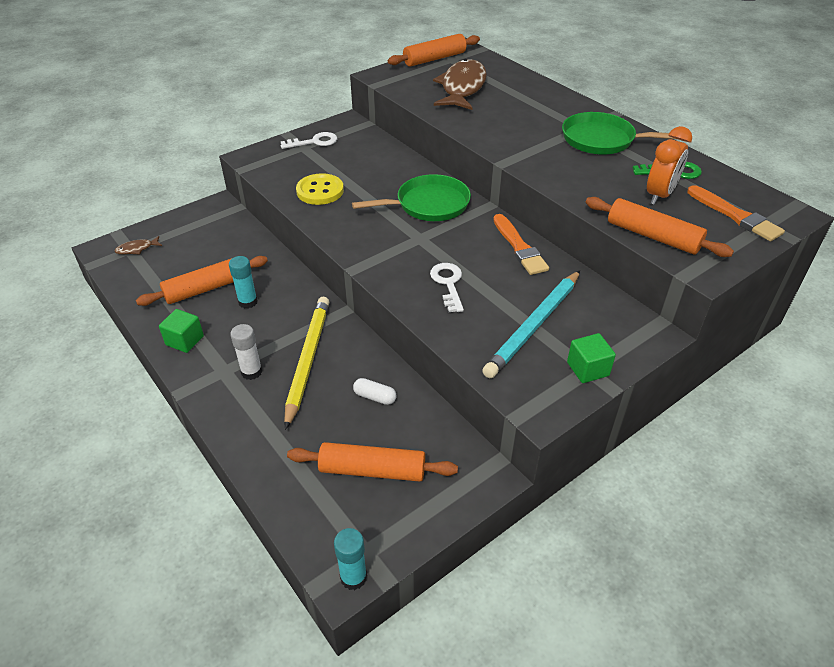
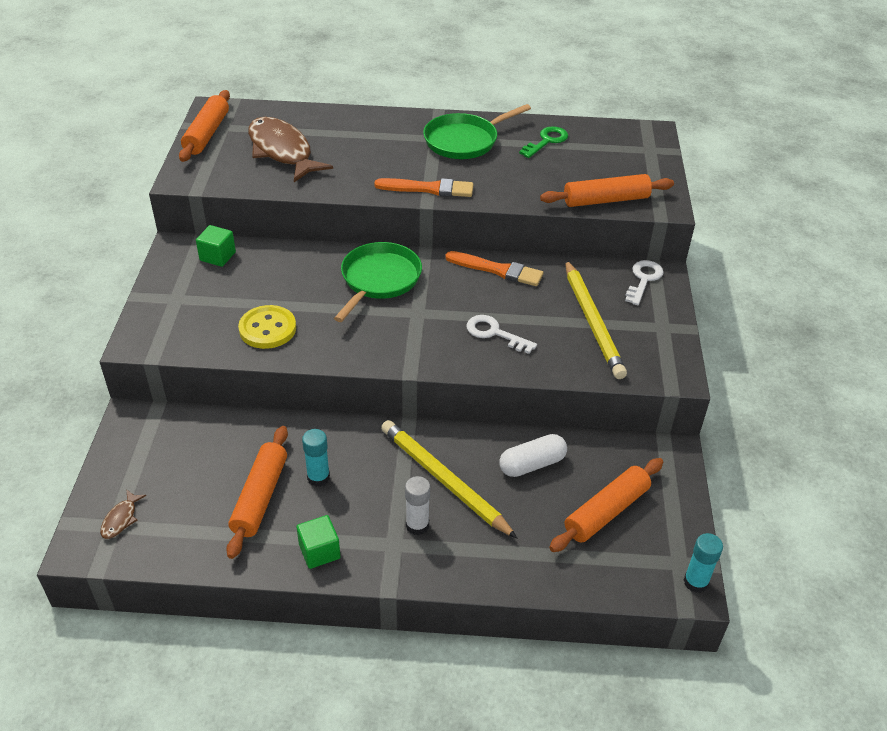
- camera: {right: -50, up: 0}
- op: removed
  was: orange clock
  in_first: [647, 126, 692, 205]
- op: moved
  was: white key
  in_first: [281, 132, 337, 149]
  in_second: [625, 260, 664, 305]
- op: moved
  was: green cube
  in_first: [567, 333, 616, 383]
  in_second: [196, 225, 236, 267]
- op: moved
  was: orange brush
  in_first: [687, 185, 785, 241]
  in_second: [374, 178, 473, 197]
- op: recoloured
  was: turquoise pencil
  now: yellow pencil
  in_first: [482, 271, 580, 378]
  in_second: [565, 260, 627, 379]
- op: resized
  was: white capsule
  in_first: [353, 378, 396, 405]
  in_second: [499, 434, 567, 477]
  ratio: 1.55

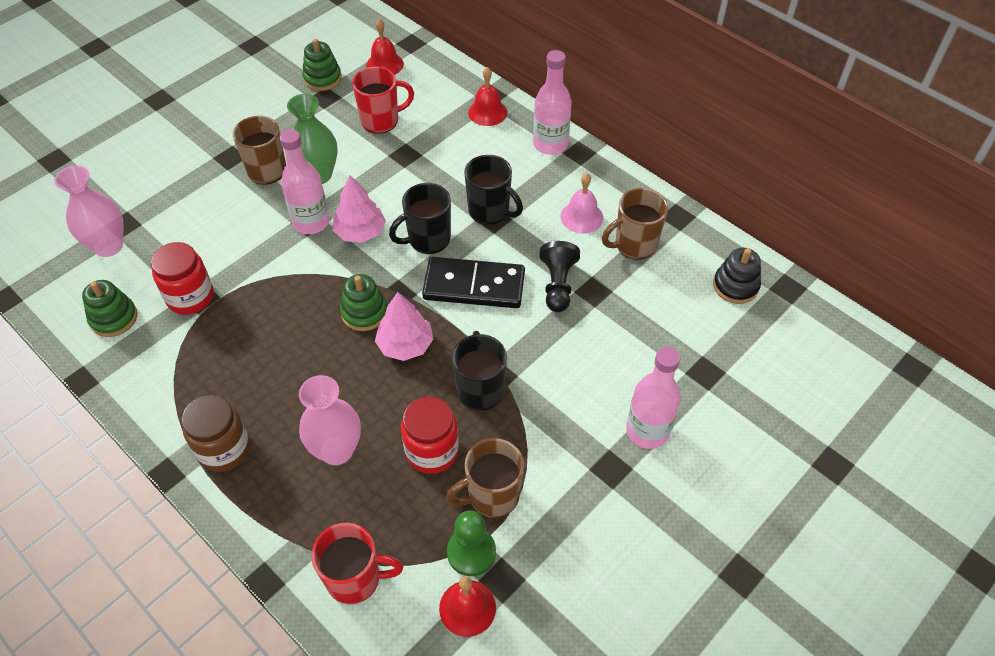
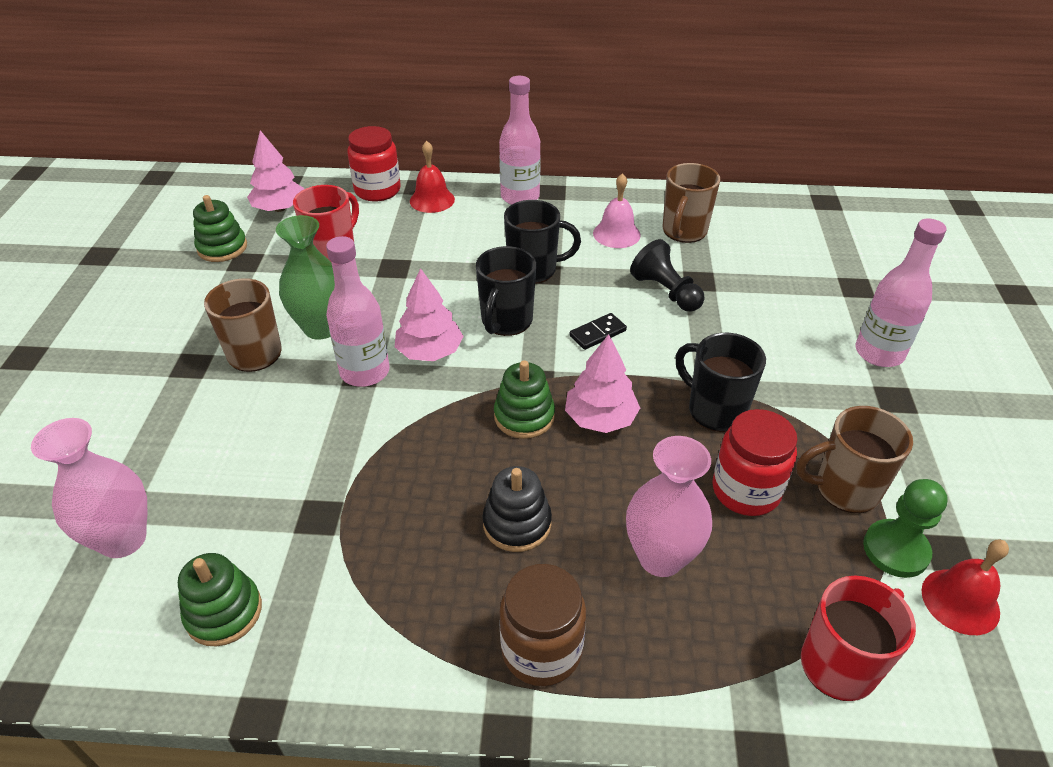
- camera: {right: -40, up: -10}
- op: moved
  was: red jar
  in_first: [151, 242, 214, 315]
  in_second: [347, 126, 401, 202]
- op: moved
  was: black stacking toy
  in_first: [713, 248, 761, 304]
  in_second: [483, 466, 552, 552]
- op: replaced
  was: red bell
  now: pink tree
  in_first: [366, 19, 404, 75]
  in_second: [247, 130, 305, 212]
- op: turned
  was: brown mug
  in_first: [446, 438, 524, 518]
  in_second: [796, 406, 913, 513]
  clockwise: 60
- op: resized
  was: black domino
  in_first: [422, 257, 525, 308]
  in_second: [569, 313, 627, 350]
  ratio: 0.45

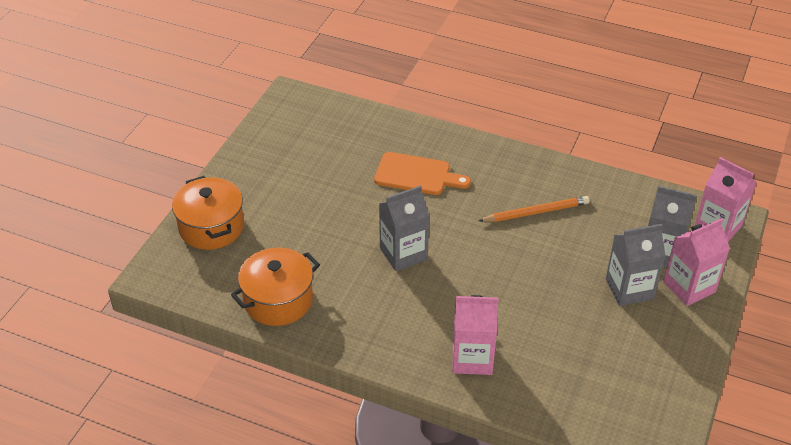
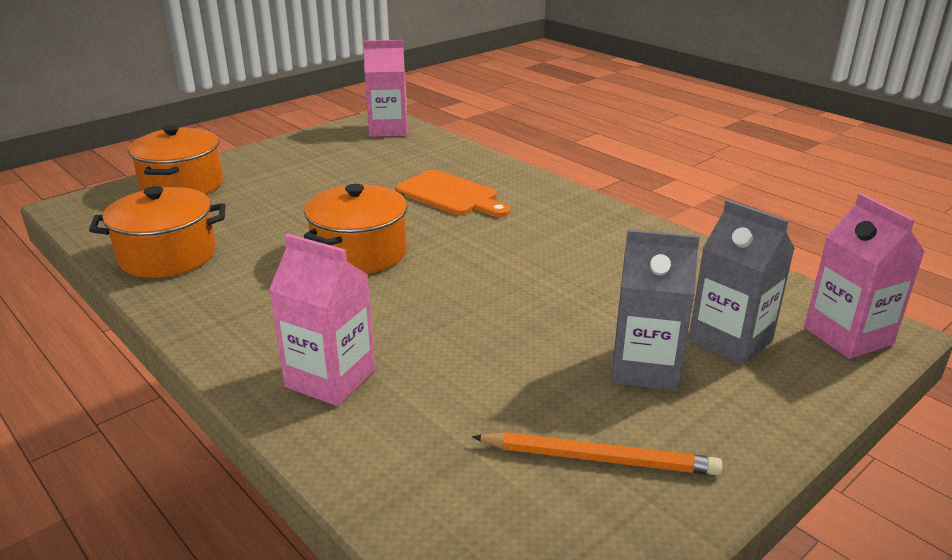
- camera: {right: 25, up: -15}
- op: moved
  was: orange pencil
  in_first: [479, 196, 590, 222]
  in_second: [472, 432, 723, 475]
- op: moved
  was: pink carton
  in_first: [663, 218, 730, 306]
  in_second: [363, 40, 407, 137]
- op: replaced
  was: grey carton
  now: orange pot
  in_first: [379, 185, 429, 271]
  in_second: [304, 184, 408, 274]

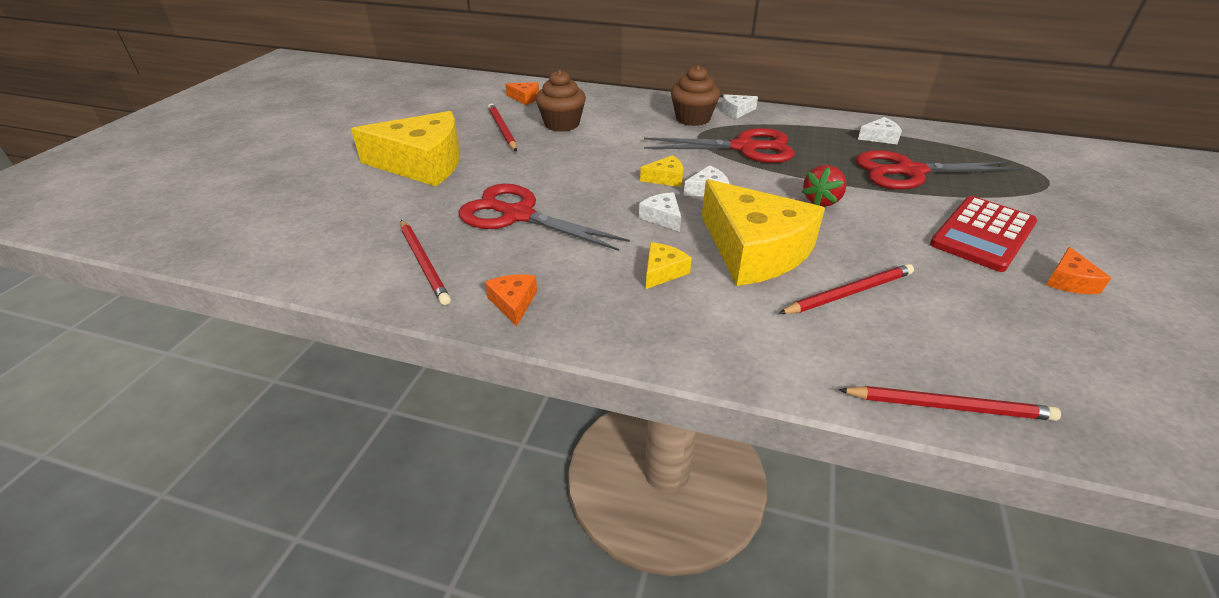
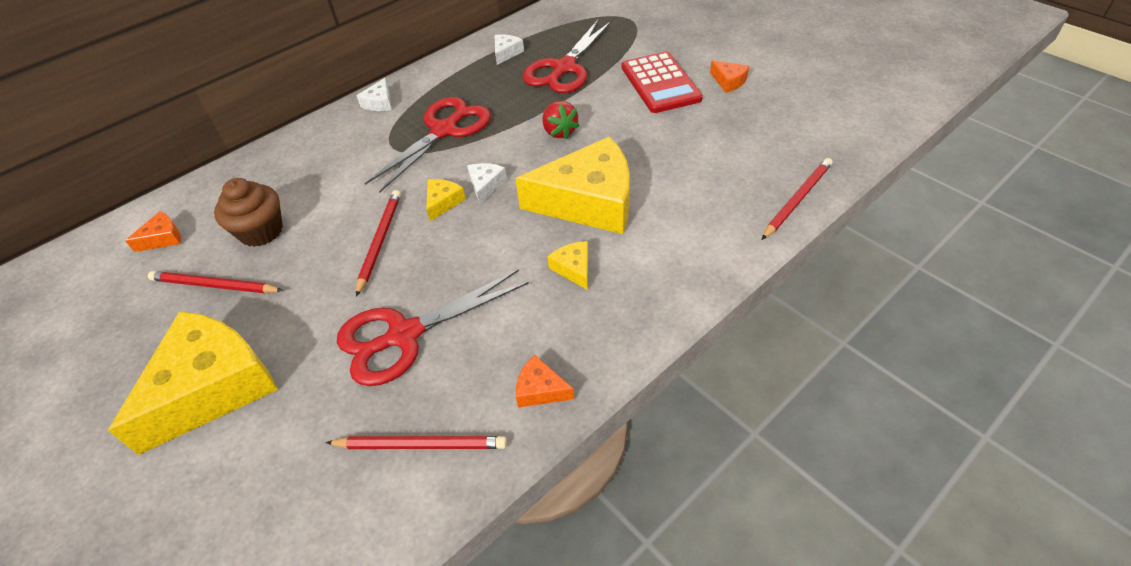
- camera: {right: -55, up: 10}
- op: removed
  was: white cheese
  in_first: [639, 192, 681, 232]
- op: removed
  was: brown cupcake
  in_first: [671, 65, 720, 126]
- op: moved
  was: red pencil
  in_first: [778, 264, 914, 314]
  in_second: [356, 190, 401, 297]

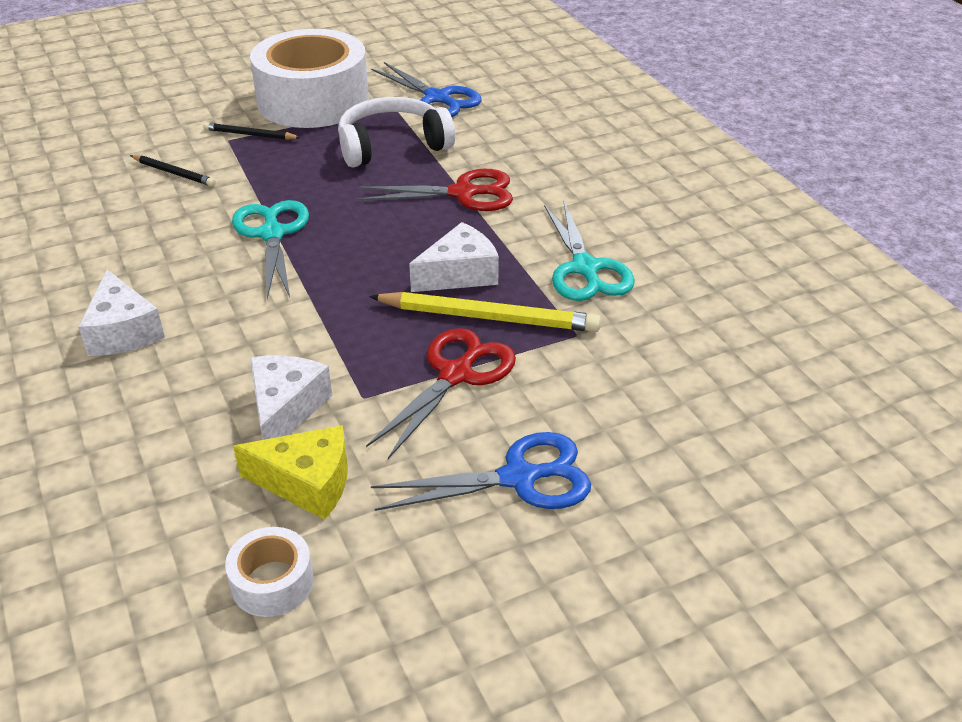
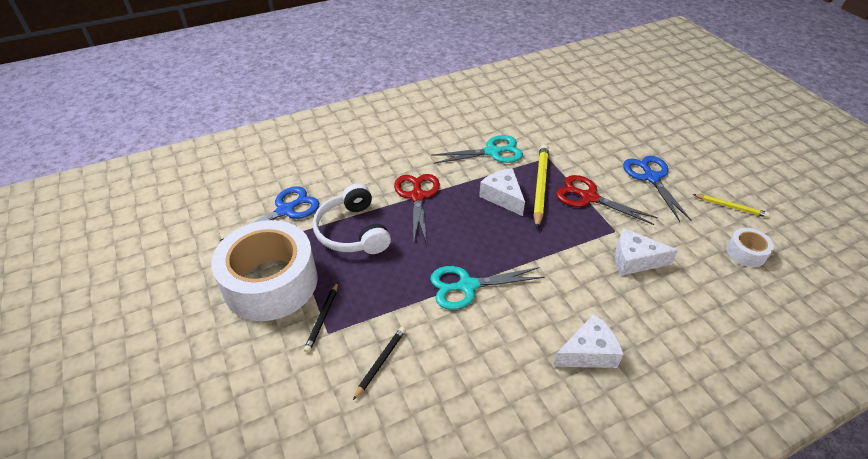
- camera: {right: -90, up: 5}
- op: removed
  was: yellow cheese
  in_first: [233, 425, 348, 520]
- op: added
  now: yellow pencil
  in_second: [693, 194, 770, 217]

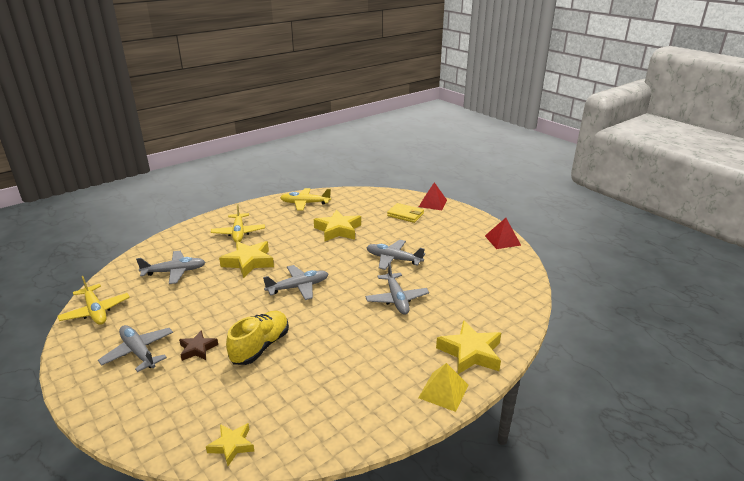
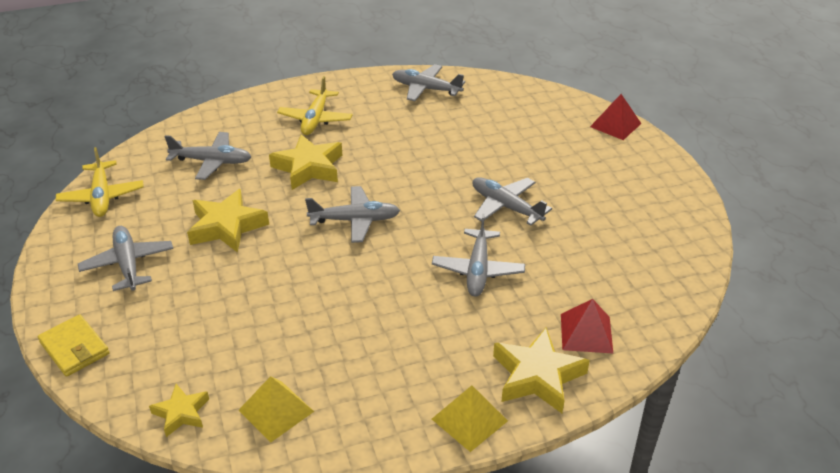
- camera: {right: 20, up: 10}
- op: removed
  was: brown star
  in_first: [179, 330, 218, 361]
- op: removed
  was: yellow shoe
  in_first: [226, 311, 289, 365]
- op: added
  now: yellow pyramid
  in_second: [238, 376, 314, 443]
- op: moved
  was: yellow star
  in_first: [314, 210, 361, 241]
  in_second: [187, 189, 269, 253]
- op: moved
  was: yellow wallet
  in_first: [387, 203, 424, 223]
  in_second: [38, 314, 109, 377]
- op: moved
  was: red pyramid
  in_first: [485, 218, 521, 249]
  in_second: [561, 299, 613, 353]
- op: recoloured
  was: yellow plane
  now: grey plane
  in_first: [280, 188, 331, 211]
  in_second: [392, 64, 465, 101]

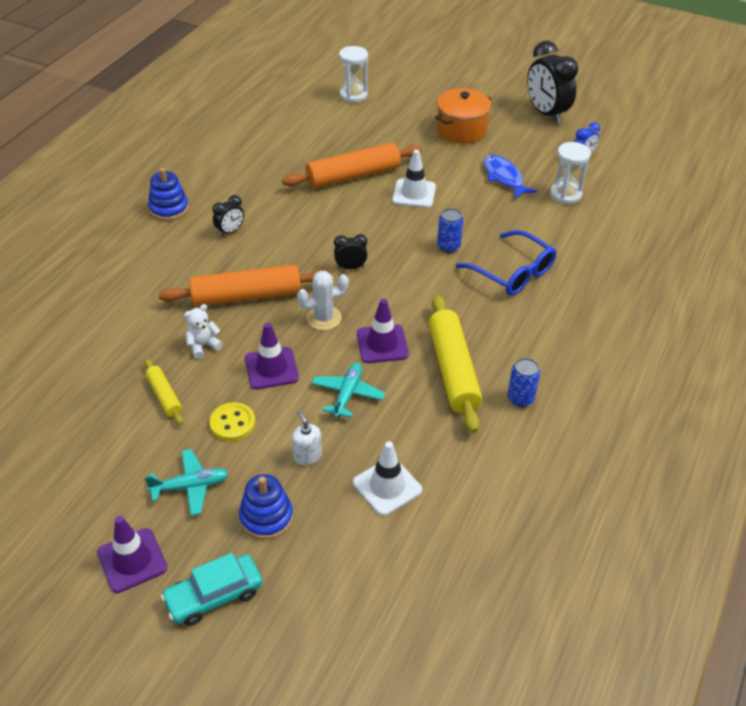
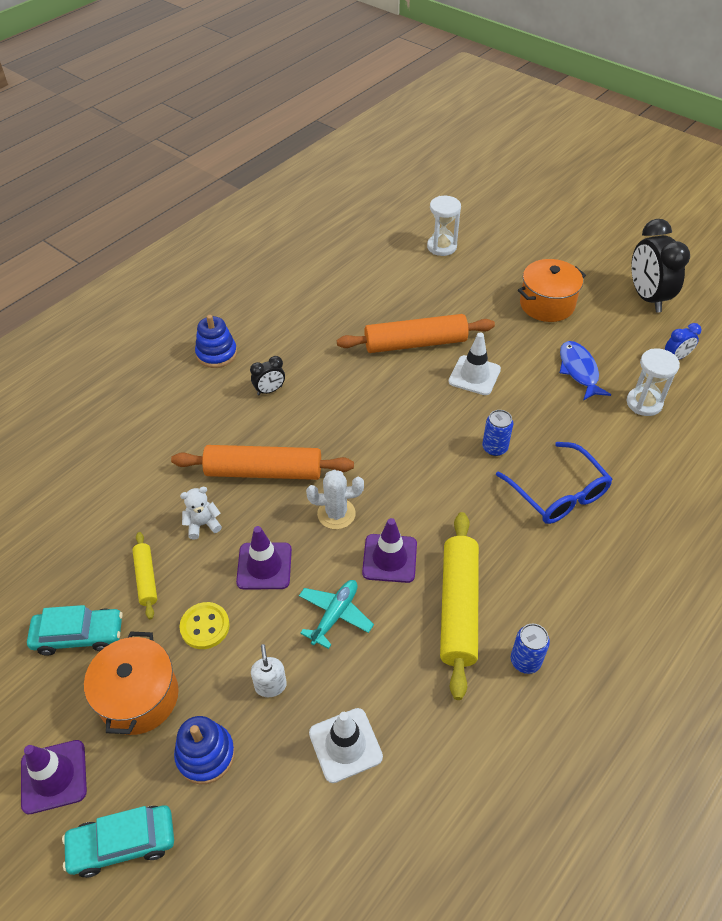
- camera: {right: 15, up: 5}
- op: removed
  was: black clock
  in_first: [334, 234, 367, 269]
- op: added
  now: turquoise car
  in_second: [27, 605, 123, 656]
- op: replaced
  was: turquoise plane
  now: orange pot
  in_first: [144, 449, 229, 516]
  in_second: [84, 631, 178, 735]

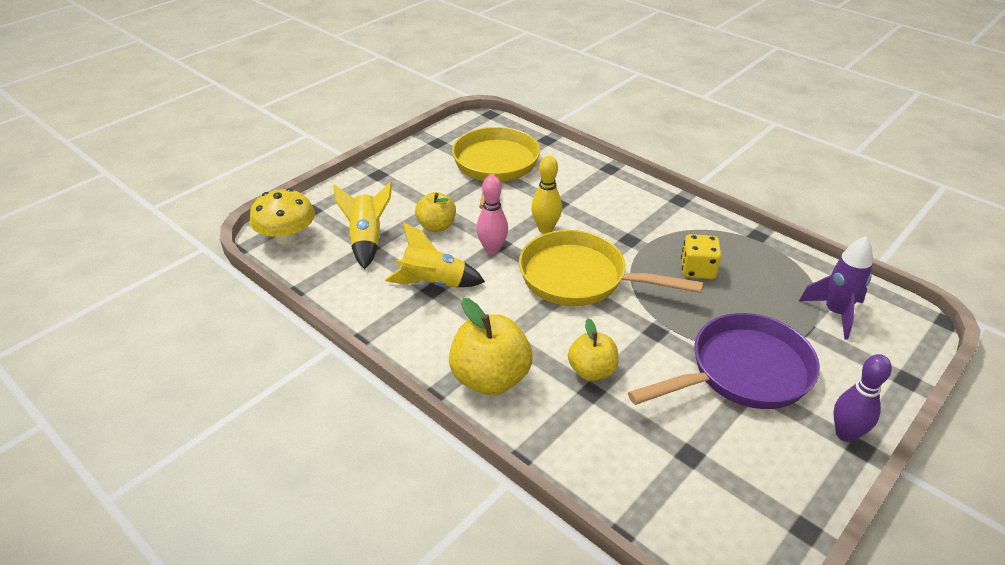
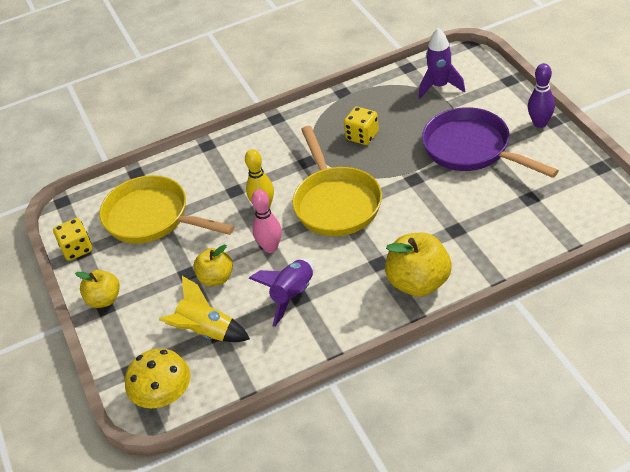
- camera: {right: -60, up: 5}
- op: added
  now: yellow dice
  in_second: [53, 218, 92, 261]
- op: moved
  was: yellow apple
  in_first: [568, 318, 619, 381]
  in_second: [75, 270, 120, 308]
- op: recoloured
  was: yellow rocket
  now: purple rocket
  in_first: [385, 222, 485, 287]
  in_second: [248, 258, 314, 327]
- op: turned
  was: yellow pan
  in_first: [519, 230, 703, 306]
  in_second: [292, 126, 382, 236]
  clockwise: -60
- op: turned
  was: purple pan
  in_first: [628, 313, 820, 409]
  in_second: [422, 107, 559, 178]
  clockwise: -45

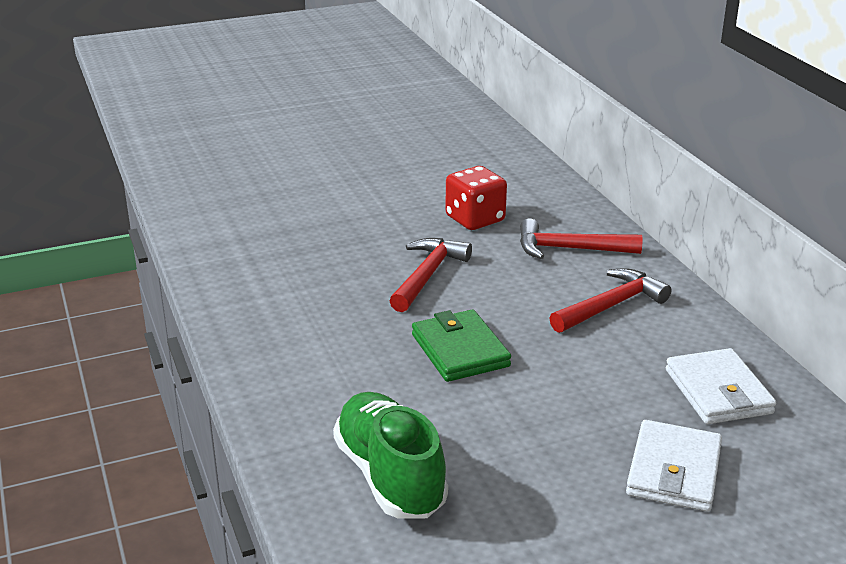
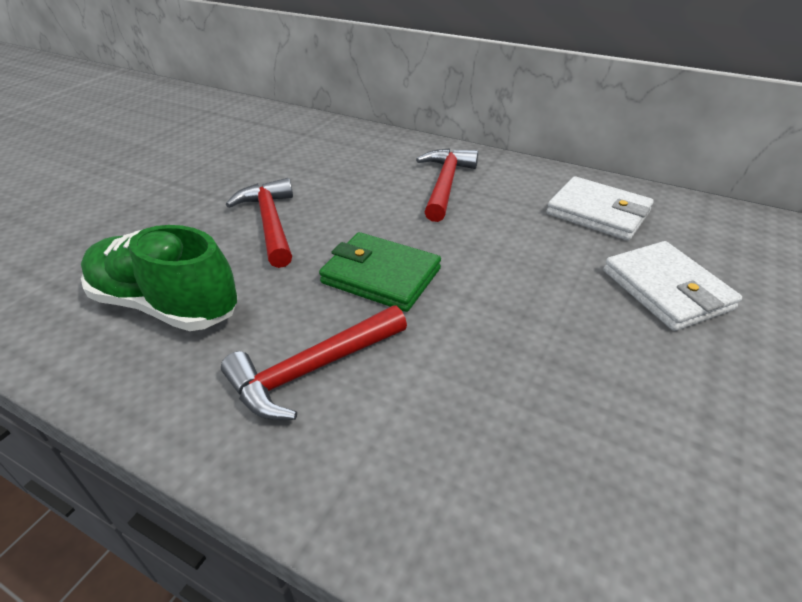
- camera: {right: -40, up: 10}
- op: removed
  was: red dice
  in_first: [445, 166, 507, 230]
- op: moved
  was: green shoe
  in_first: [333, 392, 448, 519]
  in_second: [81, 225, 238, 331]
- op: moved
  was: red hammer
  in_first: [520, 218, 642, 259]
  in_second: [221, 306, 407, 420]

